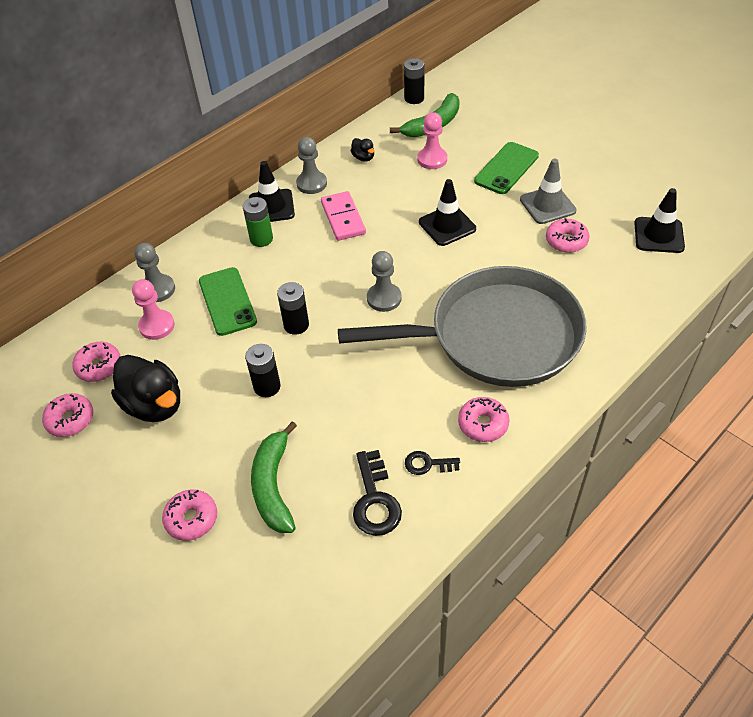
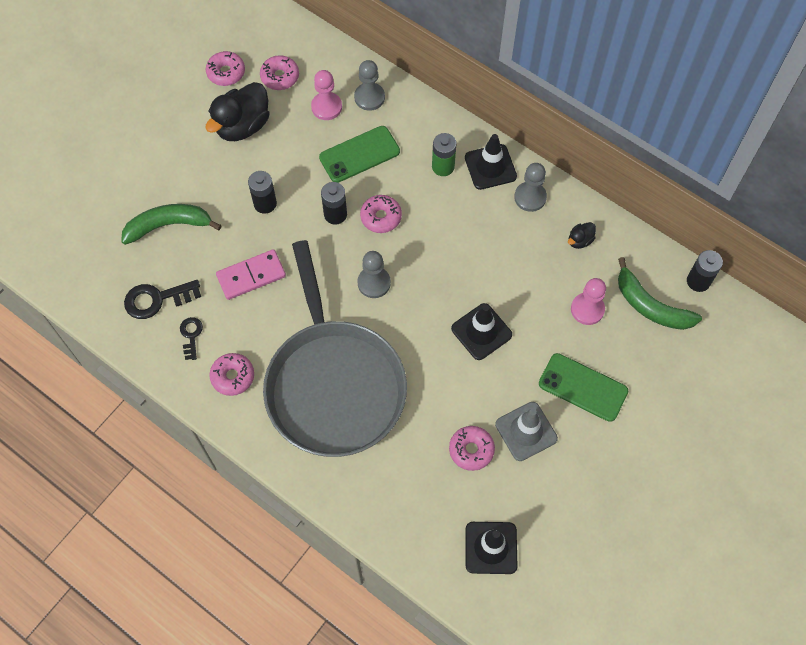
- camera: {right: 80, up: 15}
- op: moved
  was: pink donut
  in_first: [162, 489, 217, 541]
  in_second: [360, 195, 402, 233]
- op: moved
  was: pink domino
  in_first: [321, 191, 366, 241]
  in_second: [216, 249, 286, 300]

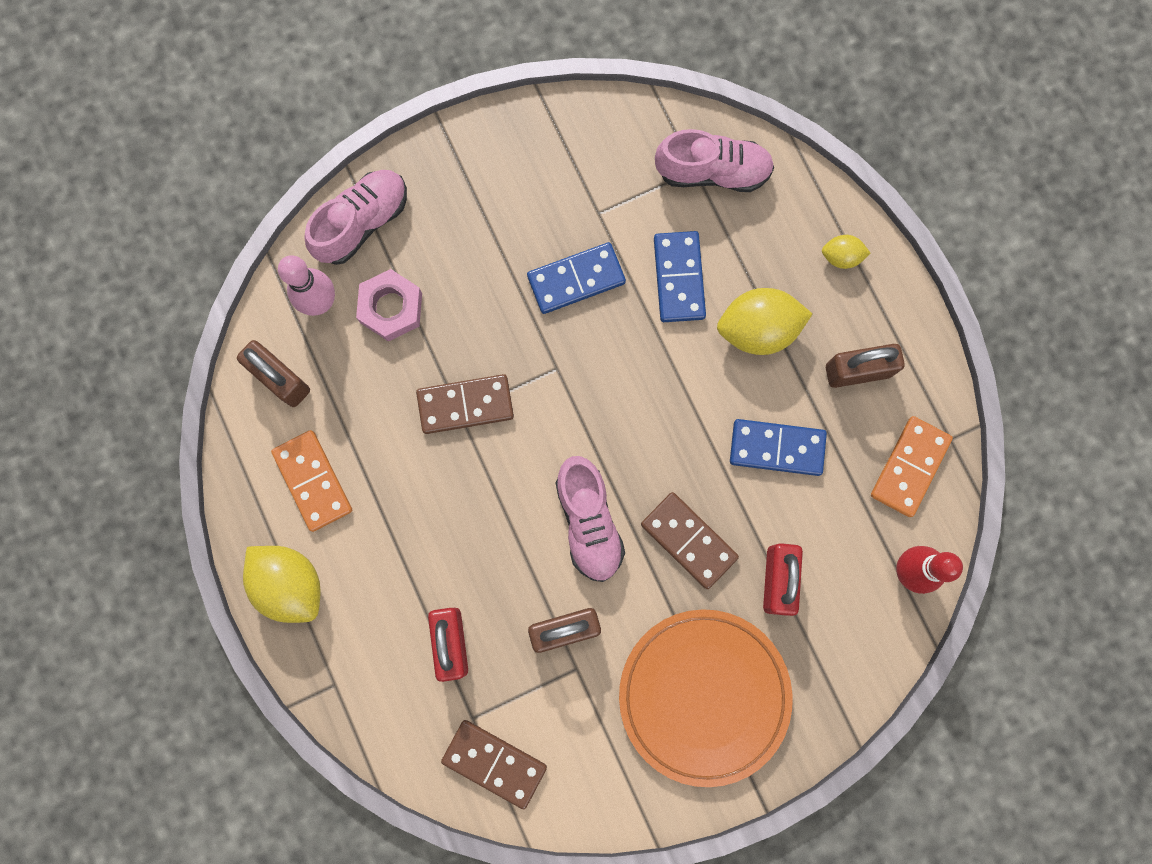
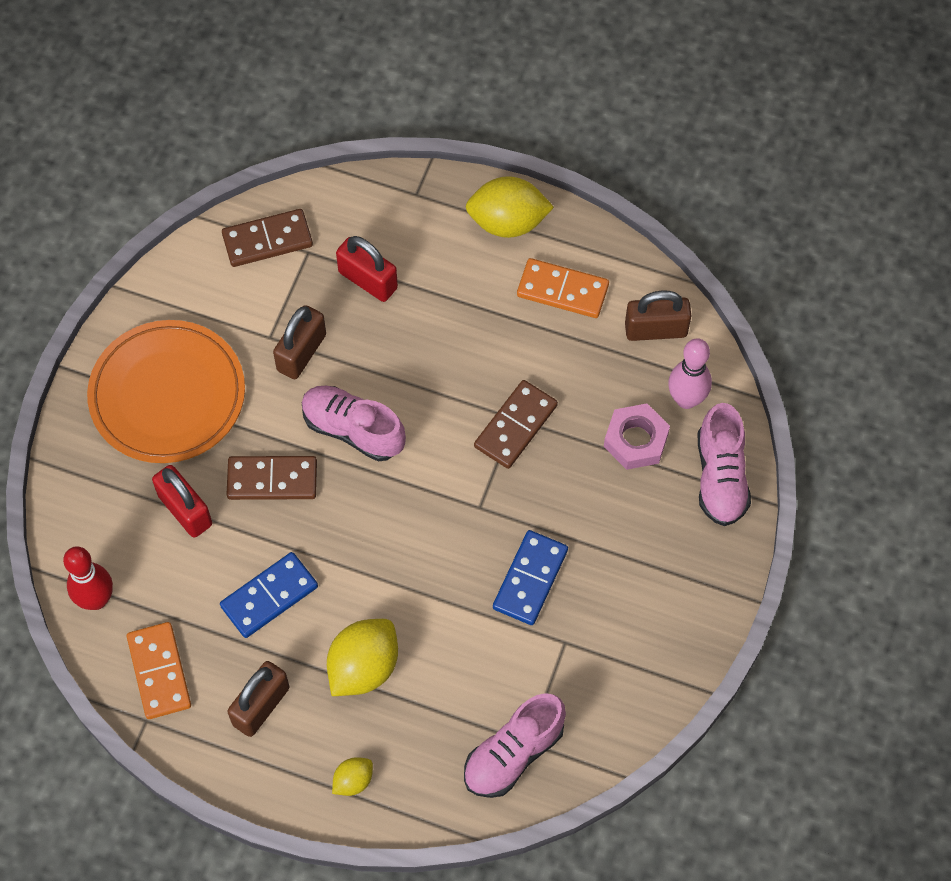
- camera: {right: 135, up: -15}
- op: removed
  was: blue domino
  in_first: [654, 231, 706, 322]

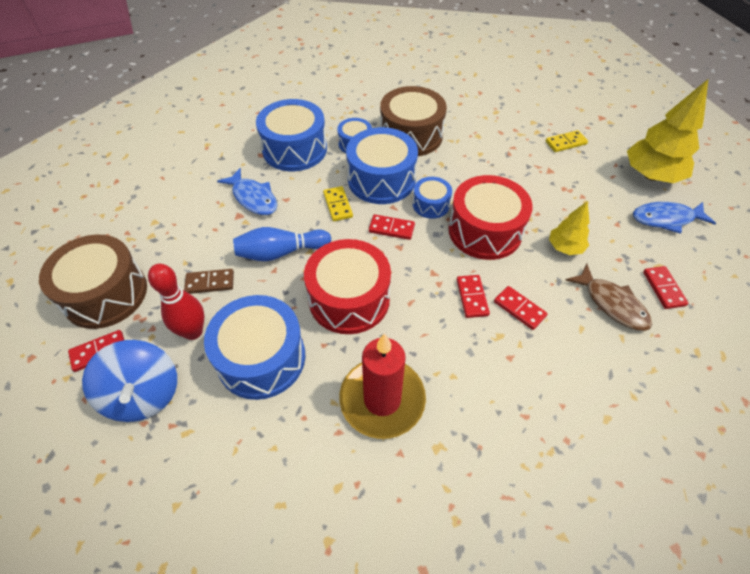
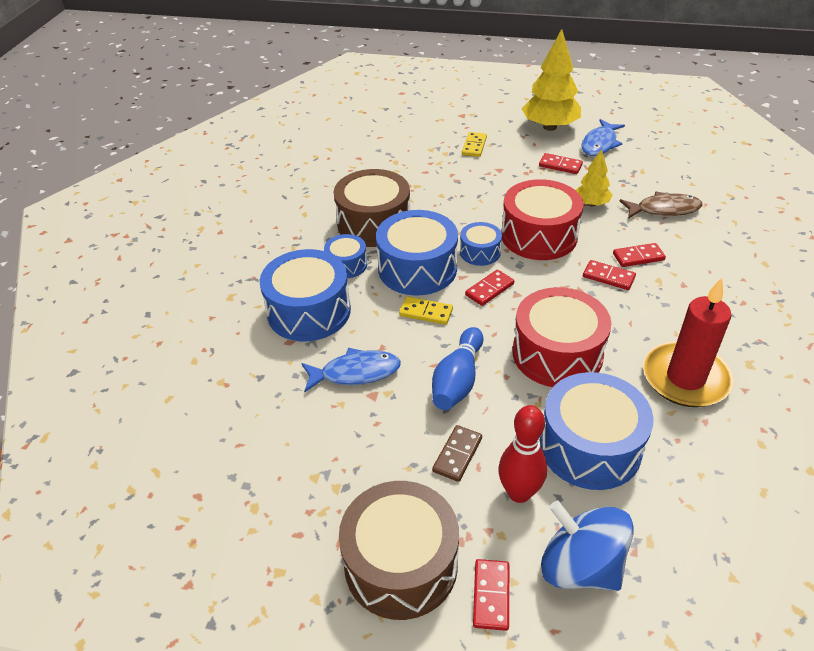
- camera: {right: -55, up: -10}
- op: moved
  was: red domino
  in_first: [643, 266, 688, 309]
  in_second: [539, 153, 583, 174]
- op: turned
  was: blue spinning top
  in_first: [82, 340, 177, 422]
  in_second: [541, 501, 634, 591]
  clockwise: -150

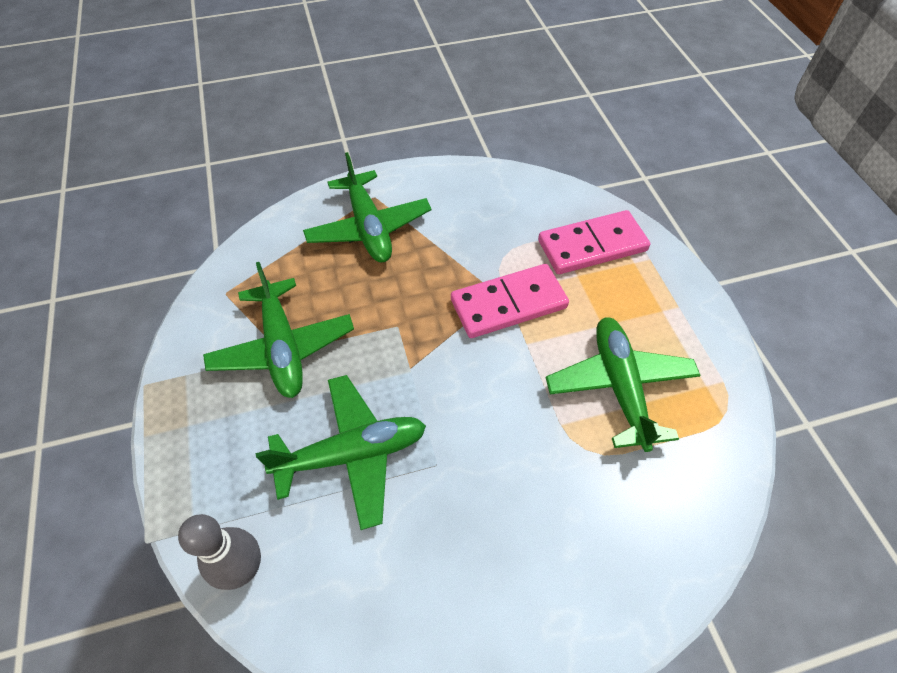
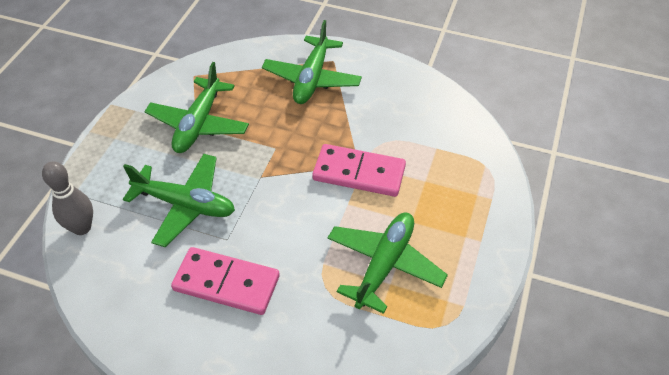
- camera: {right: 35, up: -5}
- op: moved
  was: pink domino
  in_first: [538, 210, 650, 274]
  in_second: [171, 247, 280, 315]

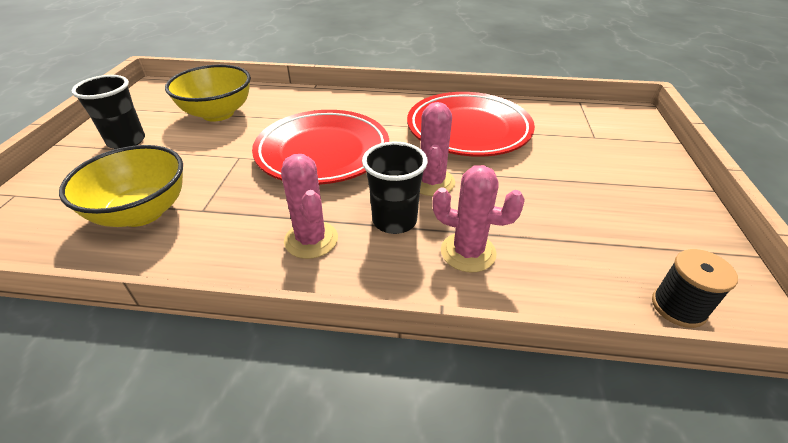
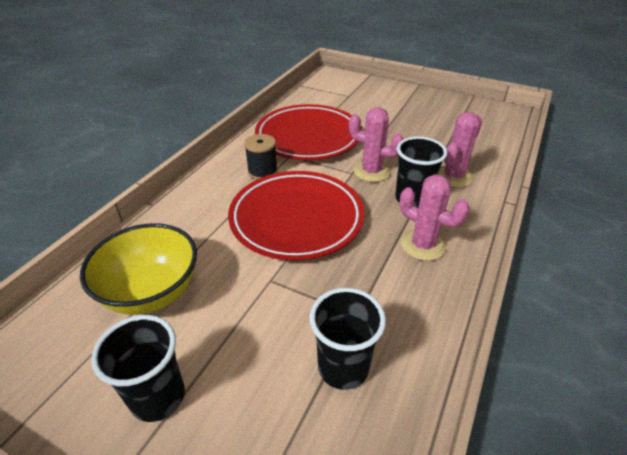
- camera: {right: -70, up: 0}
- op: moved
  was: black spool
  in_first: [652, 249, 738, 328]
  in_second: [244, 134, 278, 180]
- op: replaced
  was: yellow bowl
  now: black cup
  in_first: [59, 145, 183, 227]
  in_second: [310, 288, 386, 390]
- op: turned
  was: pink cactus
  in_first: [281, 154, 338, 259]
  in_second: [400, 174, 470, 261]
  clockwise: 45

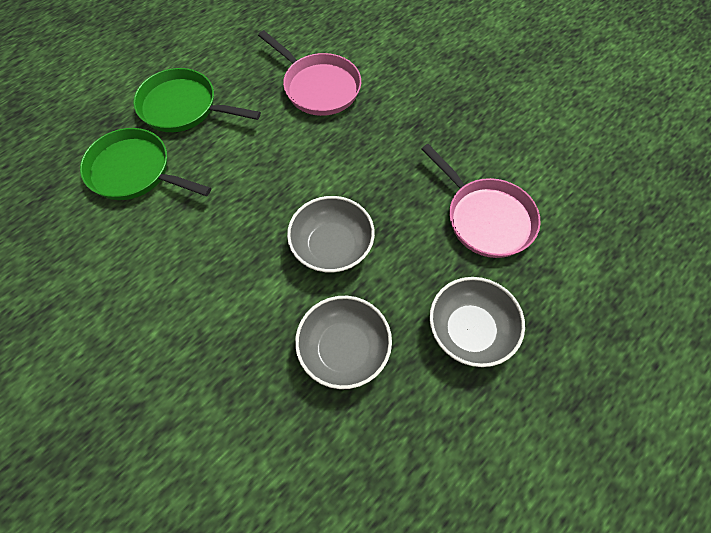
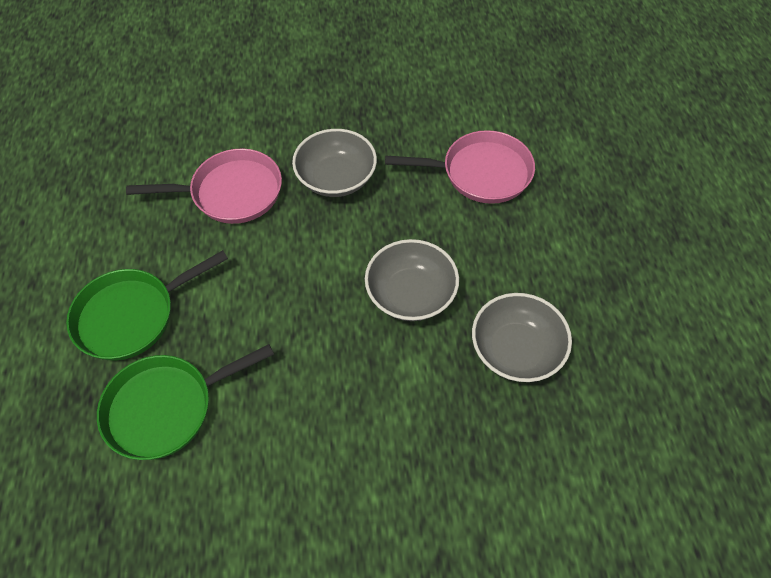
- camera: {right: -50, up: -5}
- op: moved
  was: grey bowl
  in_first: [429, 277, 525, 367]
  in_second: [292, 129, 377, 197]

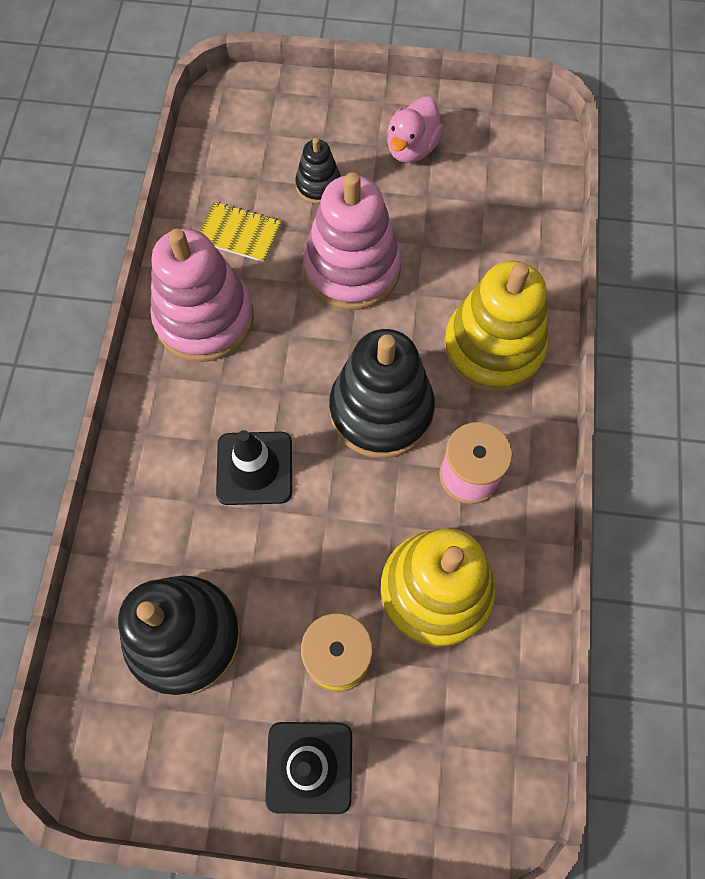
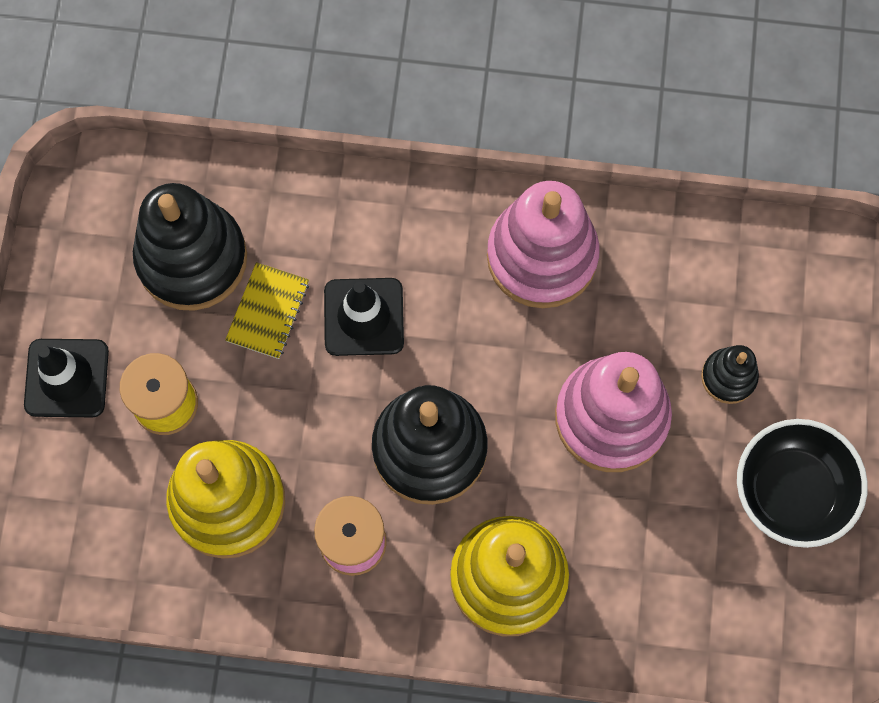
- camera: {right: 90, up: 5}
- op: moved
  was: yellow notebook
  in_first: [199, 202, 282, 262]
  in_second: [225, 262, 309, 359]
- op: replaced
  was: pink duck
  now: black bowl
  in_first: [387, 97, 444, 163]
  in_second: [737, 419, 868, 548]

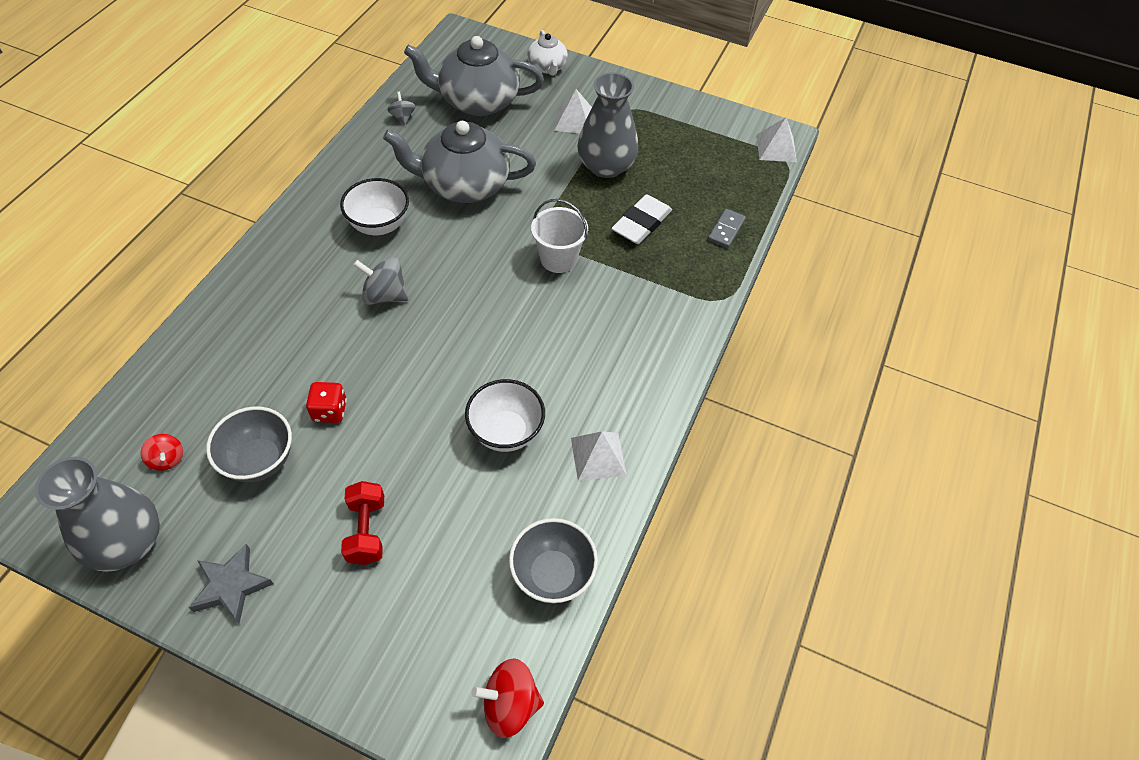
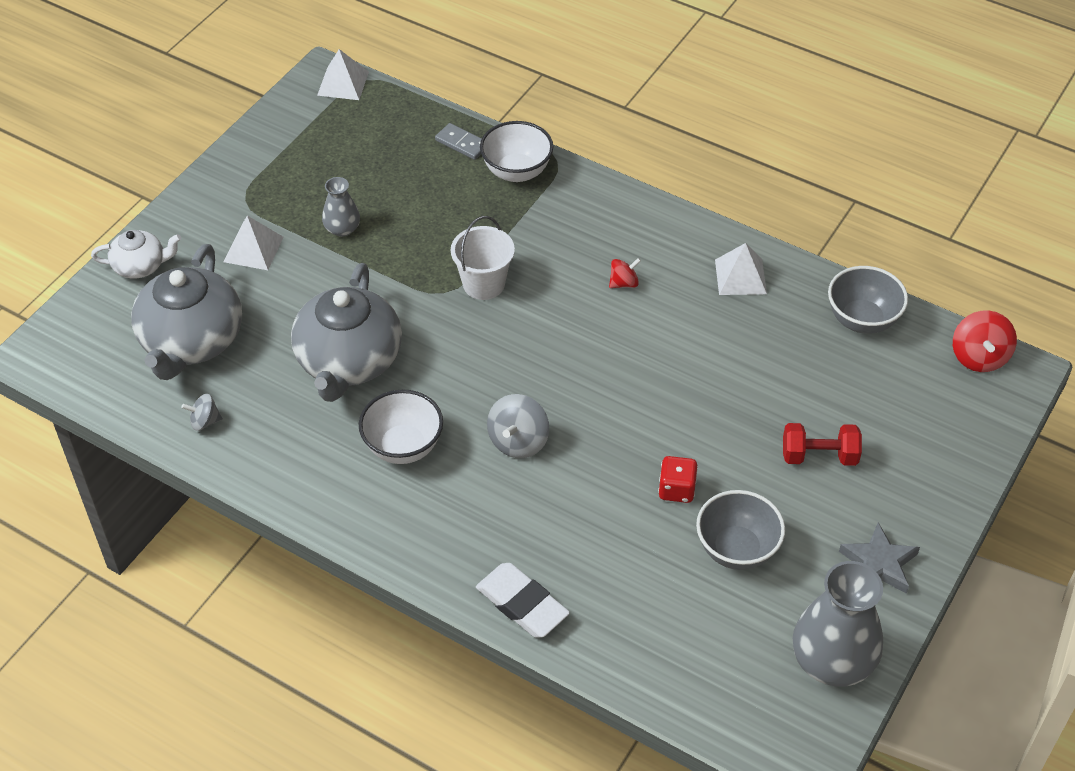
- camera: {right: -80, up: -5}
- op: moved
  was: red spinning top
  in_first: [140, 434, 183, 471]
  in_second: [609, 258, 641, 288]
- op: moved
  was: white bowl
  in_first: [465, 379, 545, 452]
  in_second: [480, 121, 553, 182]
- op: moved
  was: white eraser
  in_first: [611, 194, 672, 244]
  in_second: [476, 563, 570, 638]
- op: resized
  was: grey vase
  in_first: [577, 72, 638, 178]
  in_second: [322, 177, 360, 237]
  ratio: 0.52

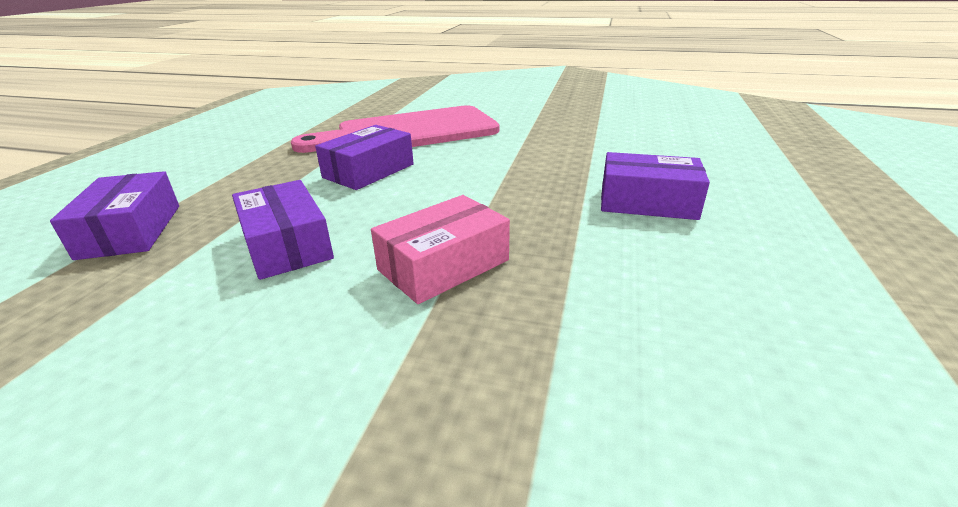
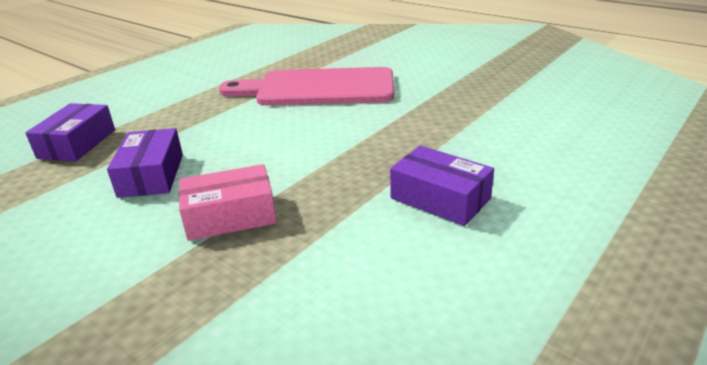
- camera: {right: 25, up: 0}
- op: removed
  was: purple box
  in_first: [315, 125, 414, 190]

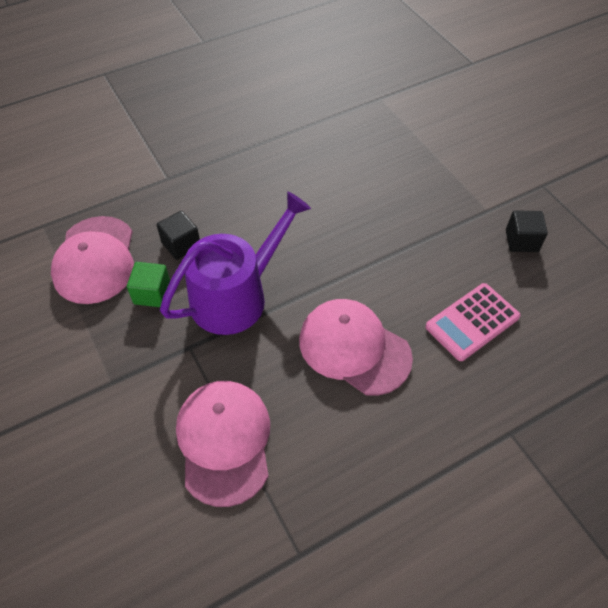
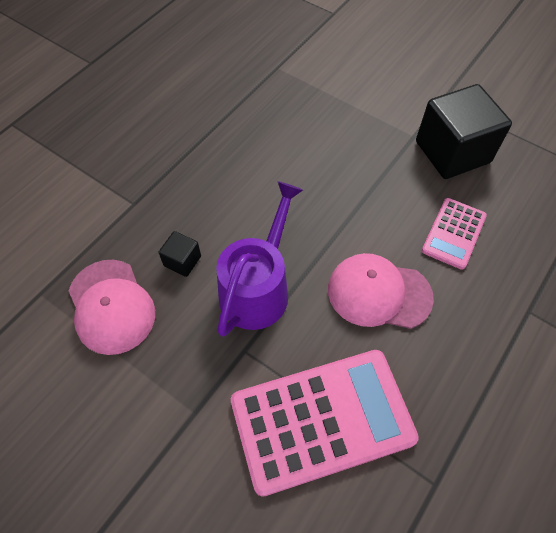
- camera: {right: -25, up: 5}
- op: removed
  was: green cube
  in_first: [127, 262, 170, 307]
- op: replaced
  was: pink cap
  now: pink calculator
  in_first: [176, 381, 270, 507]
  in_second: [231, 350, 419, 497]
- op: resized
  was: black cube
  in_first: [506, 210, 548, 252]
  in_second: [416, 84, 512, 179]
  ratio: 2.26

